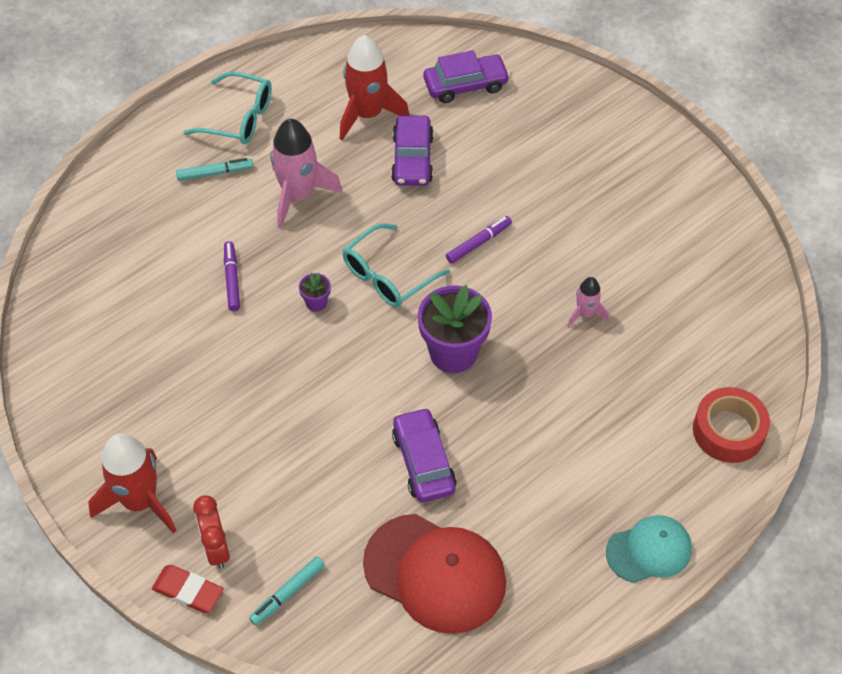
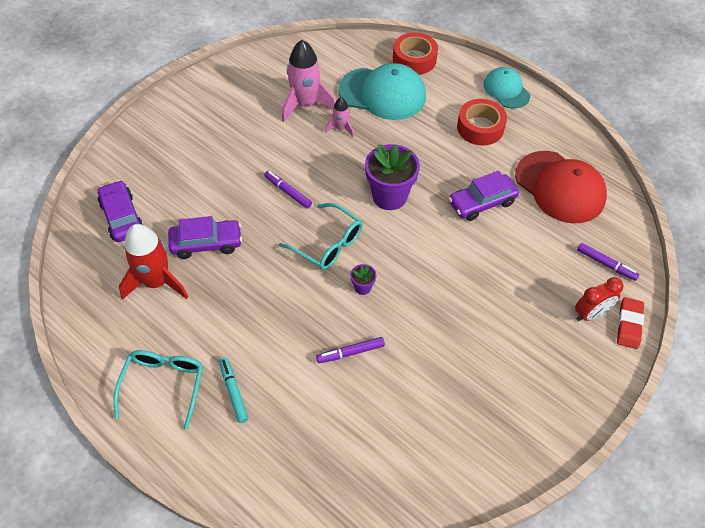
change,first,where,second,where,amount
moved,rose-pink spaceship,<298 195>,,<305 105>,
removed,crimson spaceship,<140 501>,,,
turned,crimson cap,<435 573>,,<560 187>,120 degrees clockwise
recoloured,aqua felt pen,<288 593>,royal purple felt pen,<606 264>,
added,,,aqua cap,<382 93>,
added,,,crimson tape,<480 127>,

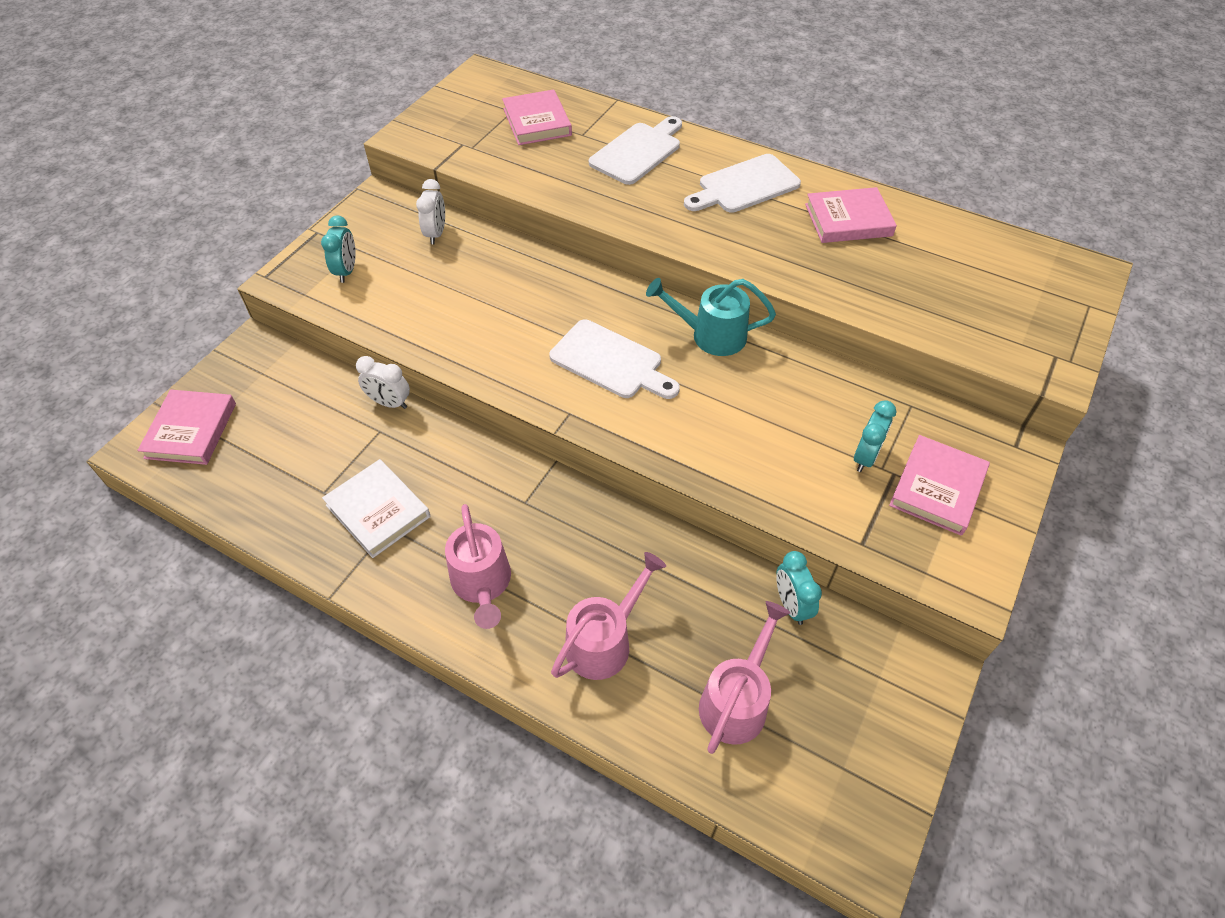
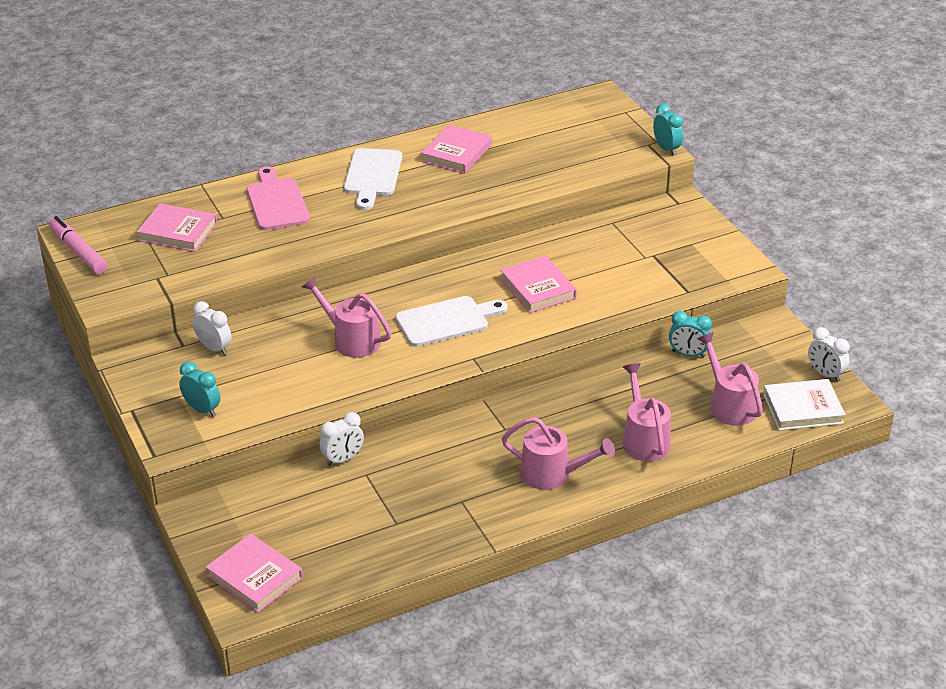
change,first,where,second,where,amount
recoloured,pure white chopping board,<638 151>,rose-pink chopping board,<276 202>,
removed,aqua watering pot,<710 335>,,,
moved,aqua clock,<865 457>,,<666 149>,
moved,rose-pink hardback,<937 488>,,<538 288>,
moved,pure white hardback,<378 511>,,<802 408>,
added,,,rose-pink felt pen,<78 252>,
added,,,rose-pink watering pot,<351 339>,
added,,,pure white clock,<825 374>,

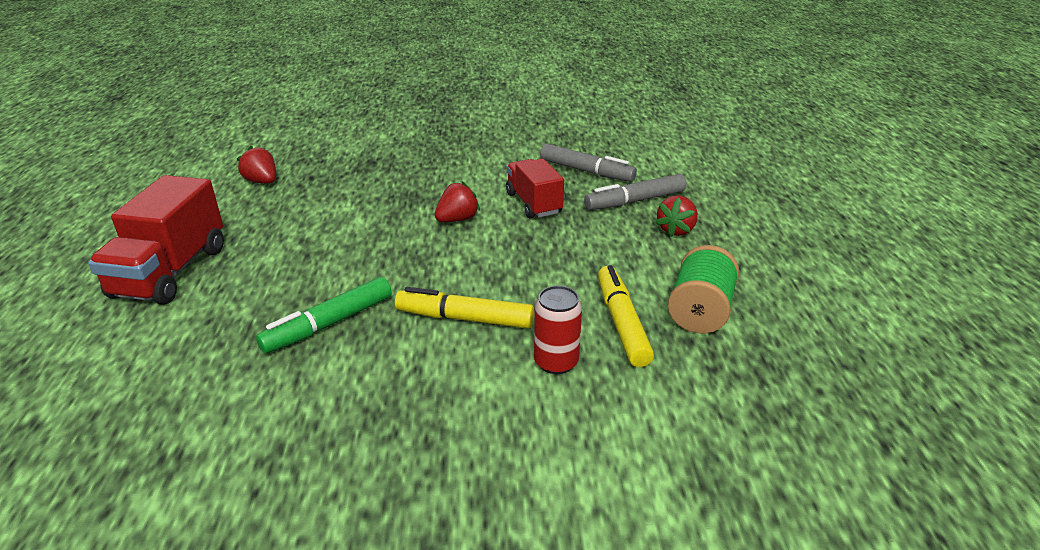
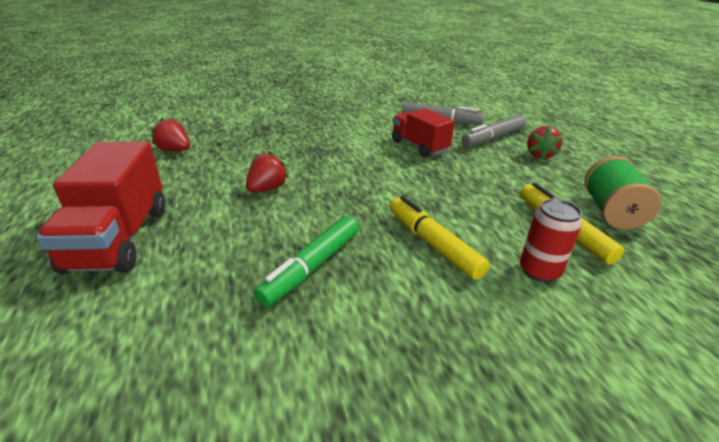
change,first,where,second,where,amount
moved,crimson strawberry,<457 219>,,<267 189>,
turned,golden felt pen,<465 318>,,<433 244>,60 degrees clockwise

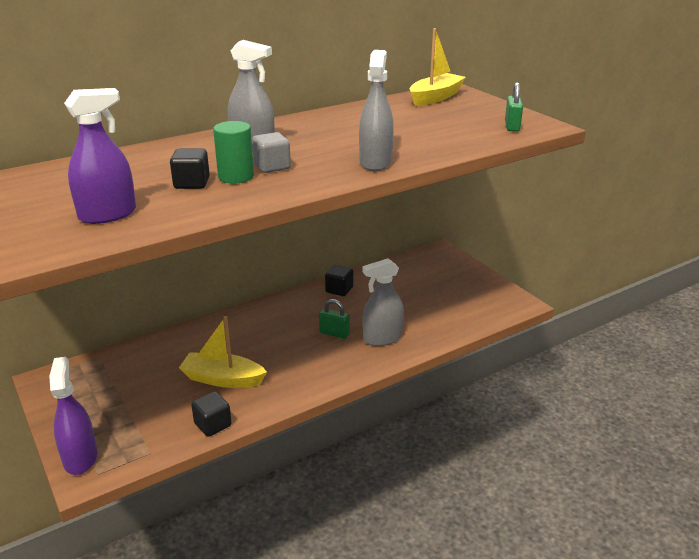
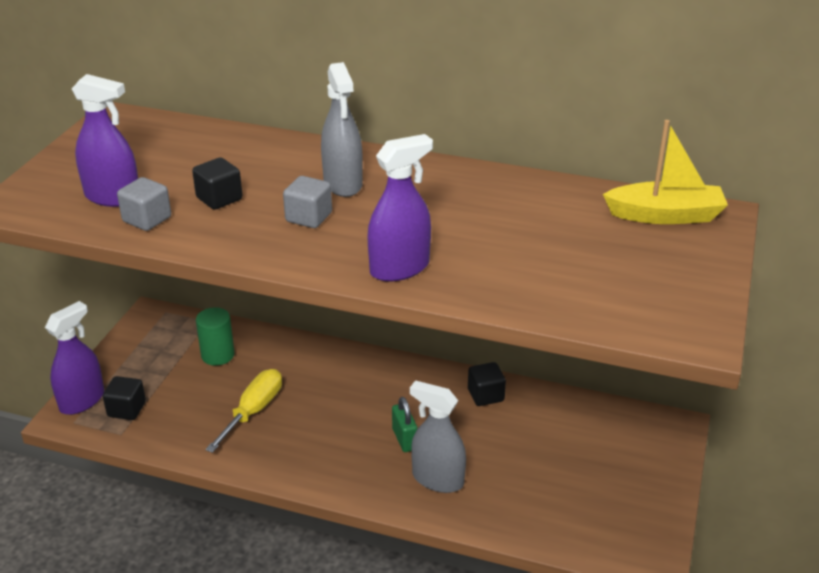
change,first,where,second,where,amount
recoloured,grey spray bottle,<375 162>,royal purple spray bottle,<399 268>,
removed,leaf-green small lock,<512 126>,,,
moved,leaf-green solid cylinder,<236 176>,,<218 355>,
replaced,golden sailboat,<223 379>,golden screwdriver,<253 411>,
moved,ebony cube,<213 424>,,<127 409>,
added,,,grey cube,<147 219>,

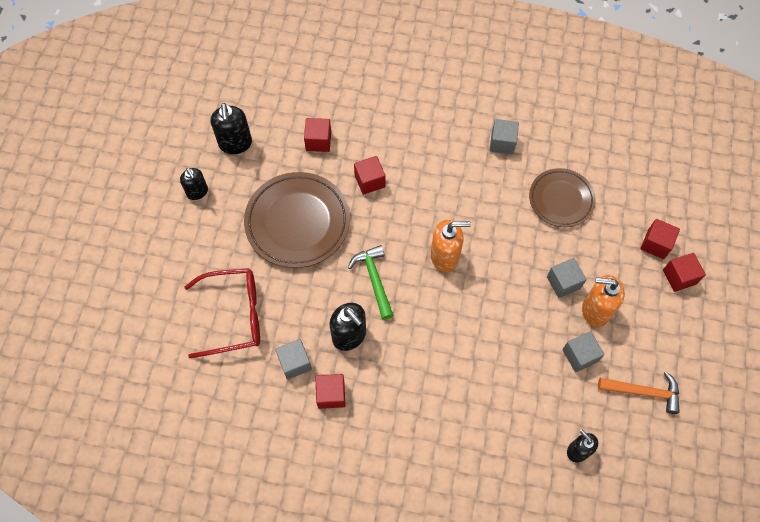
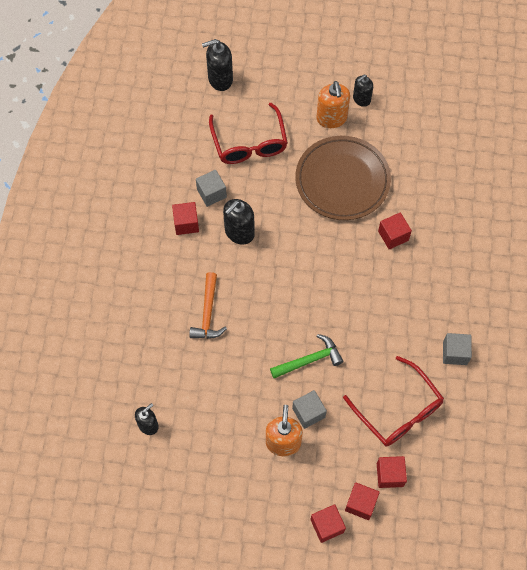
change,first,where,second,where,amount
moved,ebony soap pump,<235 144>,,<220 79>,
moved,crimson cube,<318 141>,,<390 475>,
replaced,dark brown dinner plate,<561 199>,crimson eyeglasses,<398 410>,
moved,orange soap pump,<445 256>,,<331 119>,
moved,leaf-green hammer,<374 279>,,<309 360>,
removed,grey cube,<580 355>,,,
moved,orange hammer,<643 392>,,<208 313>,

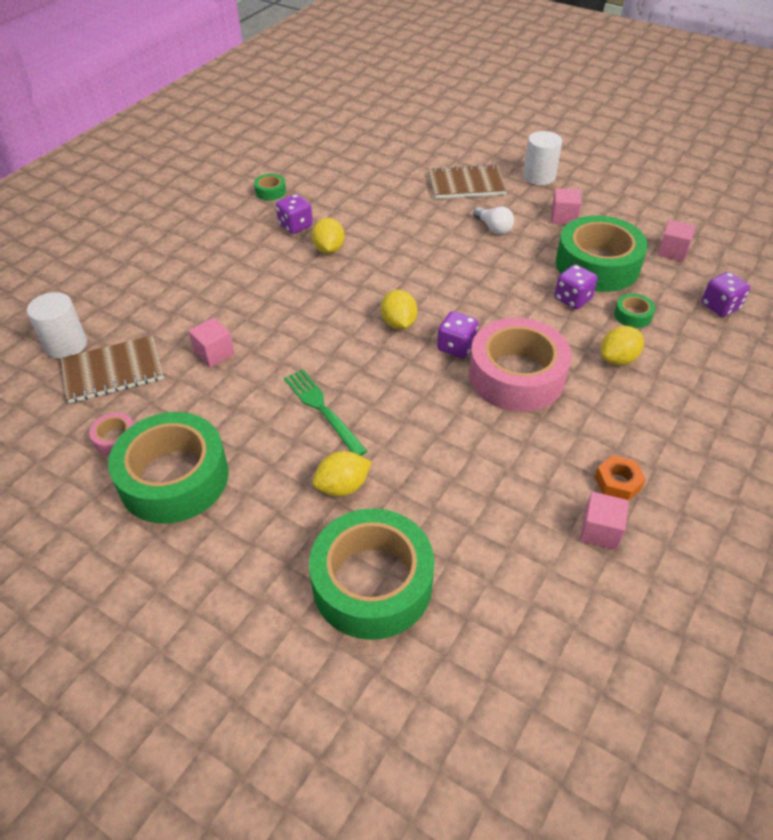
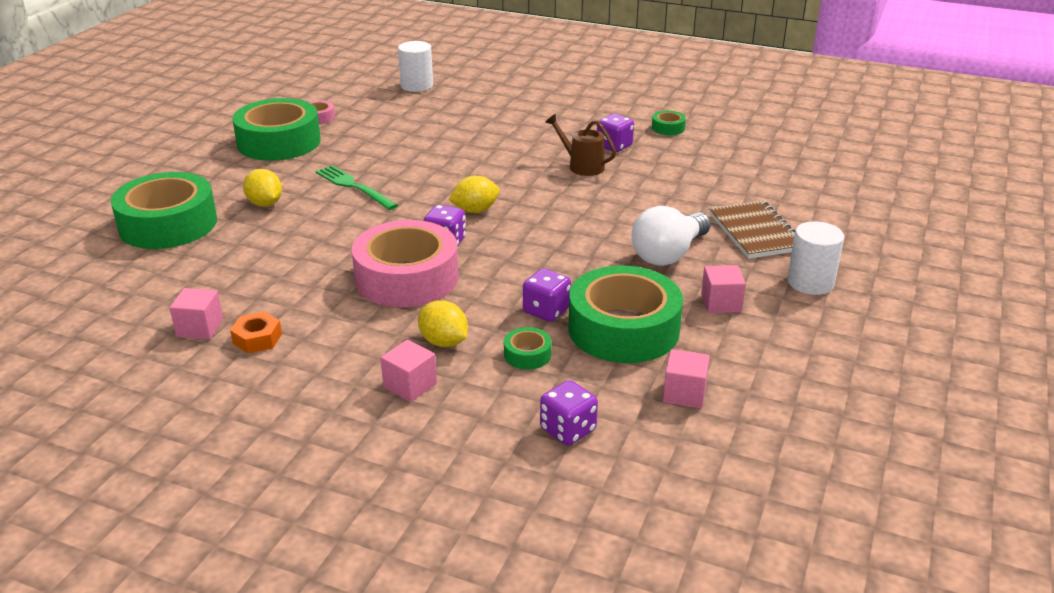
change,first,where,second,where,amount
resized,pure white bulb,<493 228>,,<668 254>,x1.74
replaced,golden lemon,<329 249>,dark brown watering pot,<582 166>,
moved,rose-pink cube,<214 353>,,<410 385>,
removed,dark brown notepad,<113 371>,,,
turned,leaf-green dinner fork,<321 409>,,<353 186>,90 degrees counterclockwise

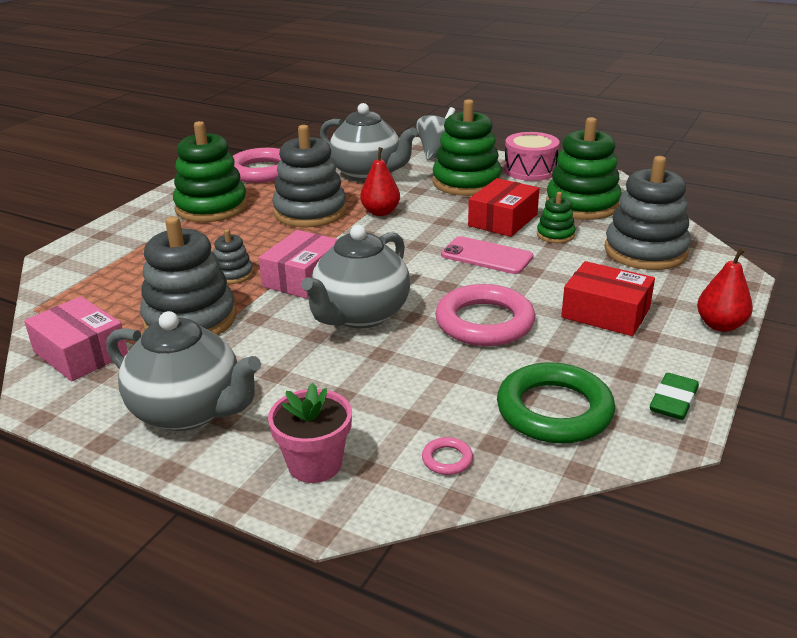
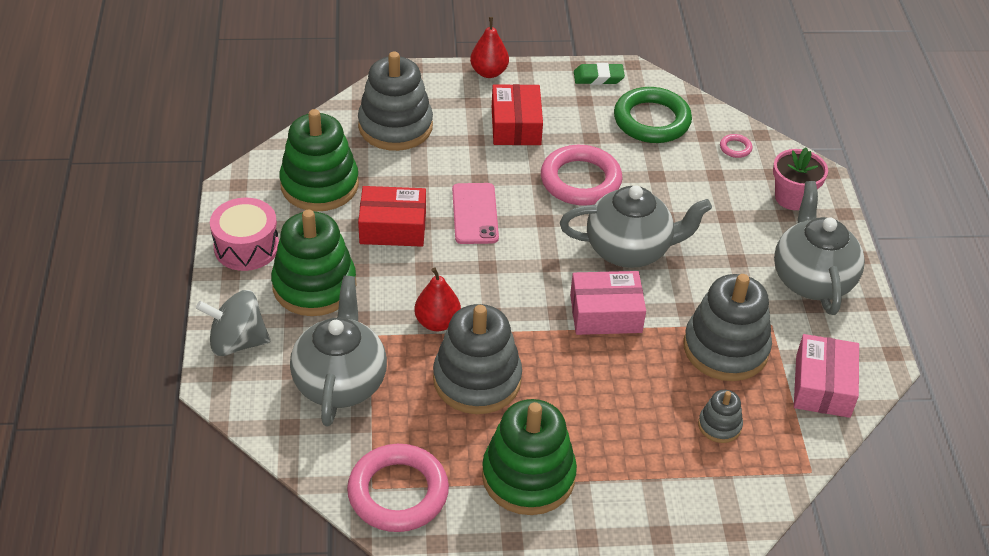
change,first,where,second,where,amount
removed,leaf-green ring stacker,<555 235>,,,
moved,grey ring stacker,<233 274>,,<719 425>,

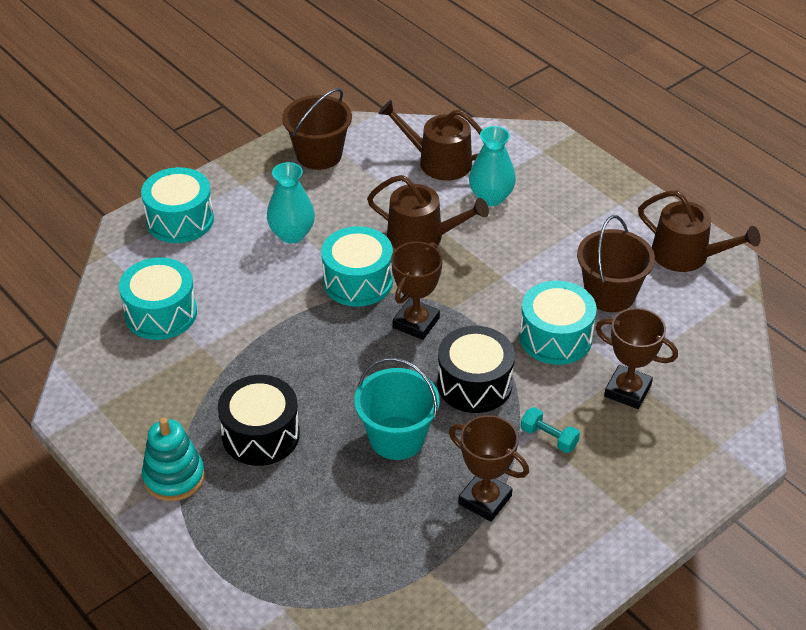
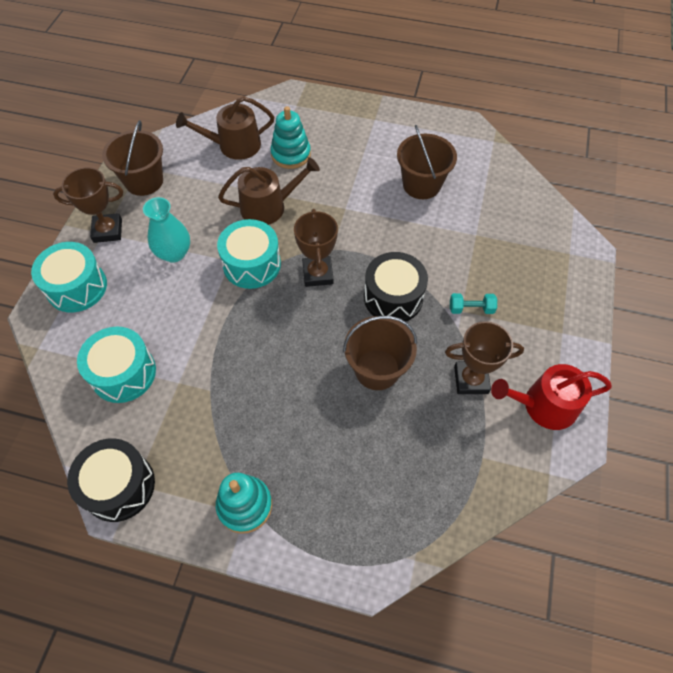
change,first,where,second,where,amount
replaced,aqua vase,<491 197>,aqua ring stacker,<291 154>,
removed,dark brown watering pot,<687 255>,,,
removed,aqua snare drum,<555 337>,,,
moved,dark brown prize cup,<627 390>,,<108 231>,
recoloured,aqua sand bucket,<397 438>,dark brown sand bucket,<377 369>,
moved,ebony snare drum,<260 435>,,<119 486>,
added,,,crimson watering pot,<543 405>,

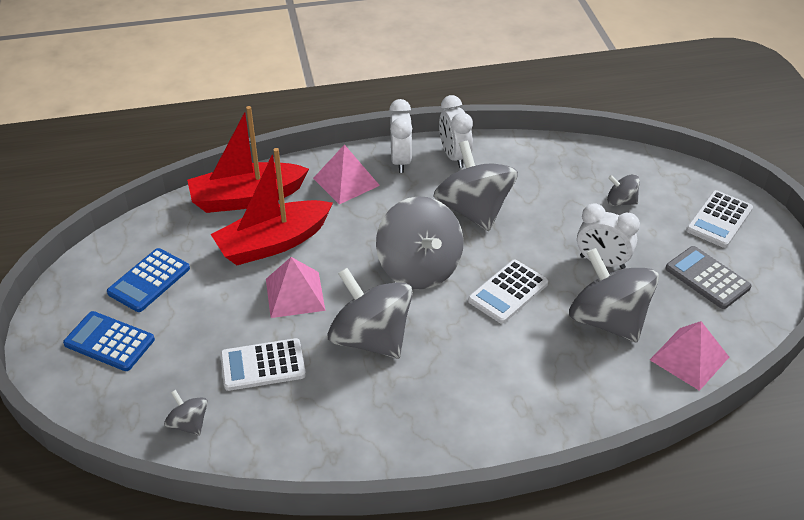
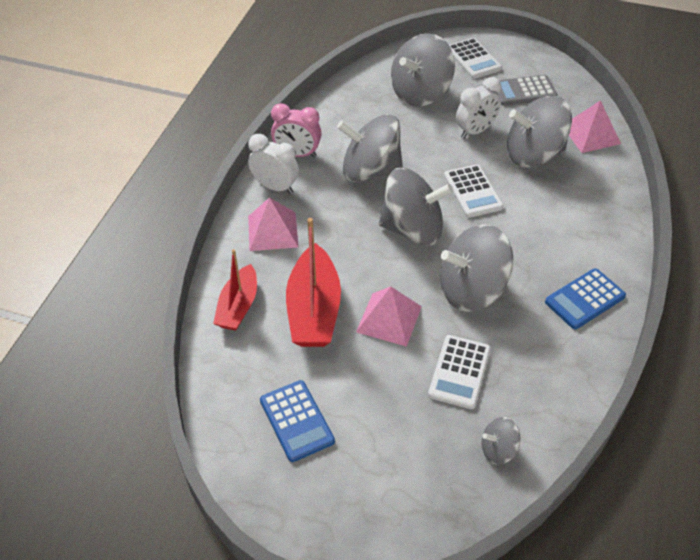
change,first,where,second,where,amount
recoloured,pure white clock,<454 156>,rose-pink clock,<297 154>,
resized,crimson sailboat,<247 198>,,<238 306>,x0.65
resized,grey whirligig,<621 201>,,<420 93>,x2.15
moved,royal blue pocket calculator,<109 342>,,<585 299>,

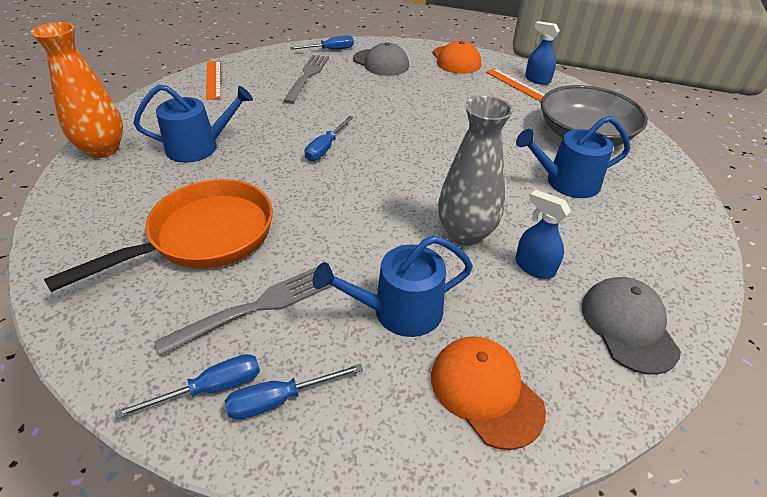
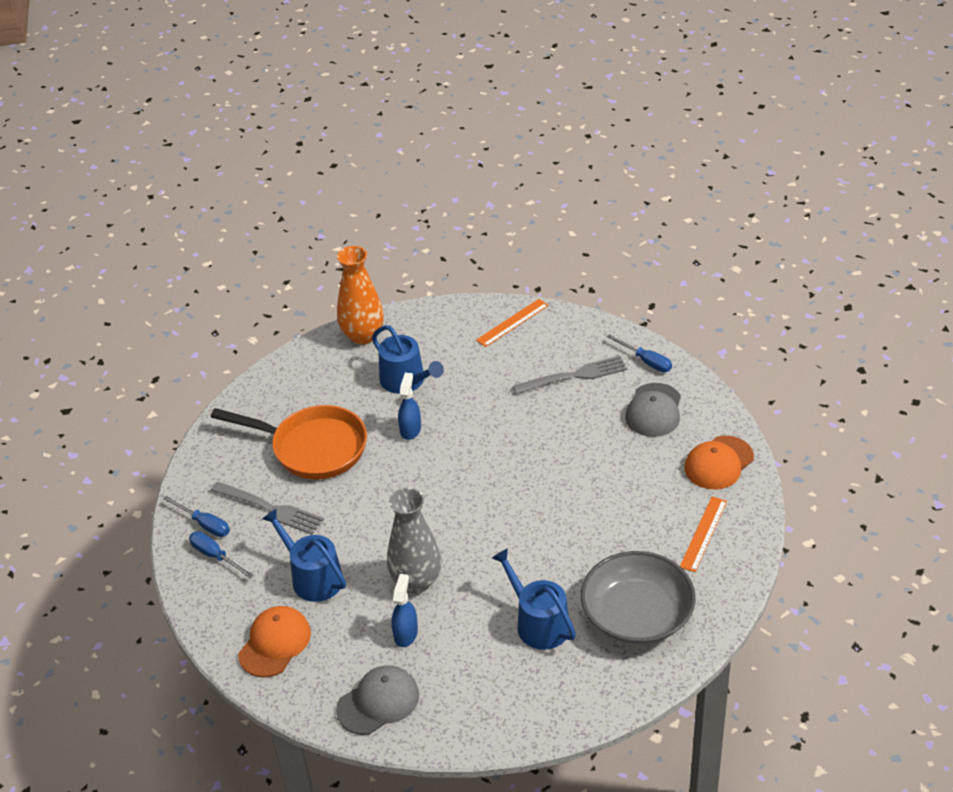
change,first,where,second,where,amount
moved,royal blue spray bottle,<537 80>,,<410 429>,
removed,royal blue screwdriver,<325 148>,,,

